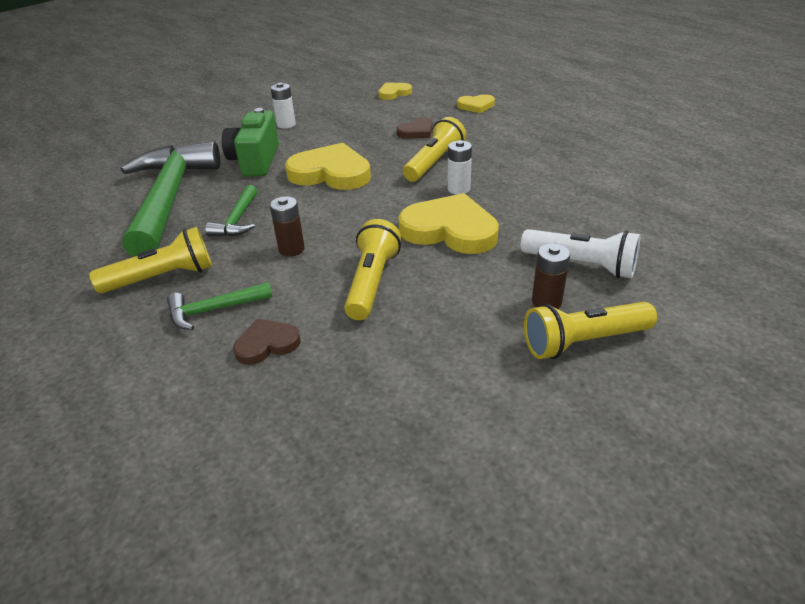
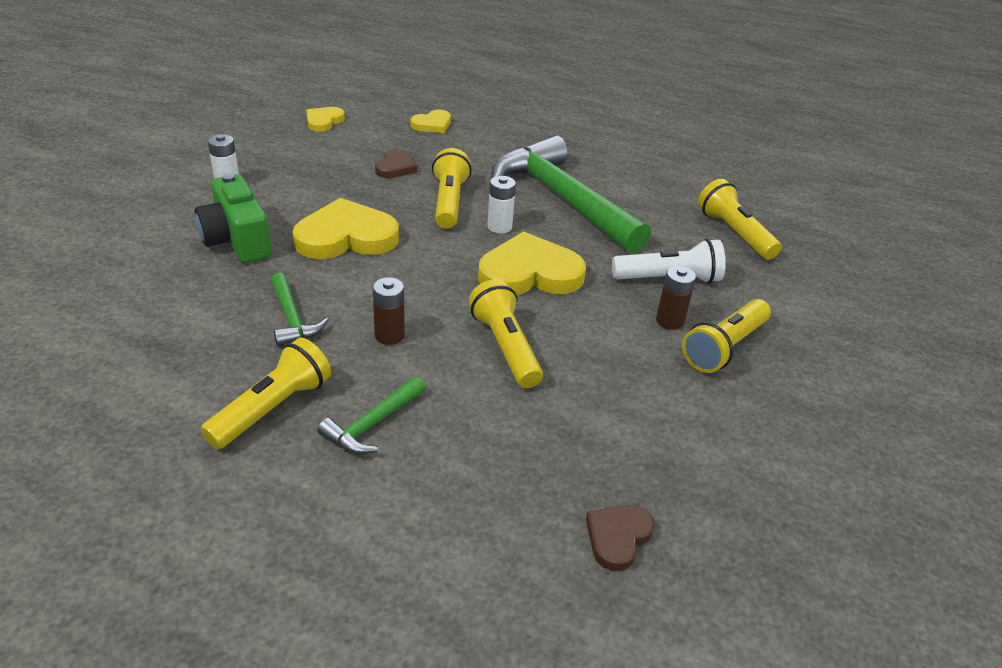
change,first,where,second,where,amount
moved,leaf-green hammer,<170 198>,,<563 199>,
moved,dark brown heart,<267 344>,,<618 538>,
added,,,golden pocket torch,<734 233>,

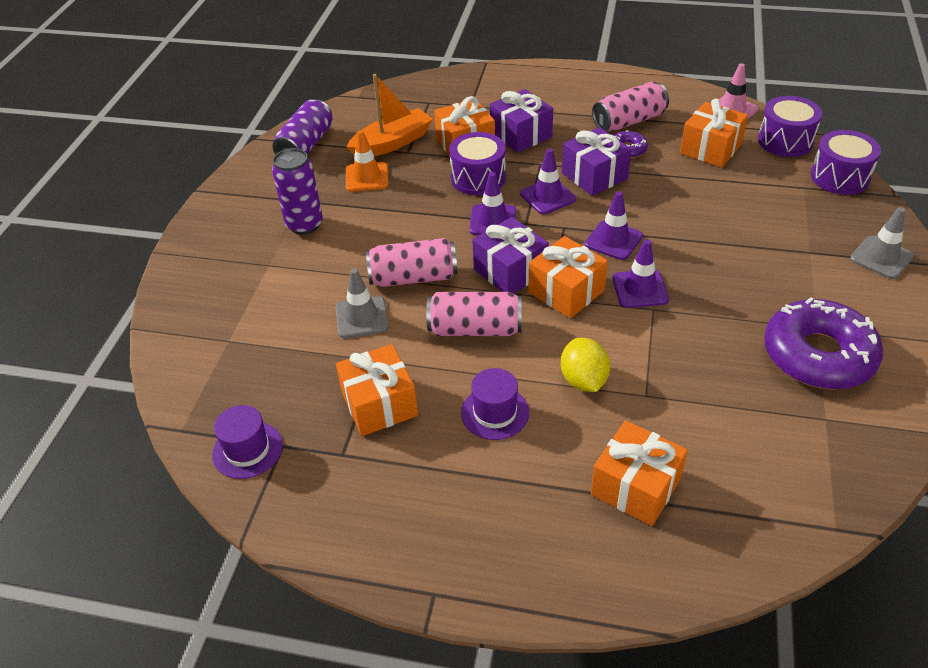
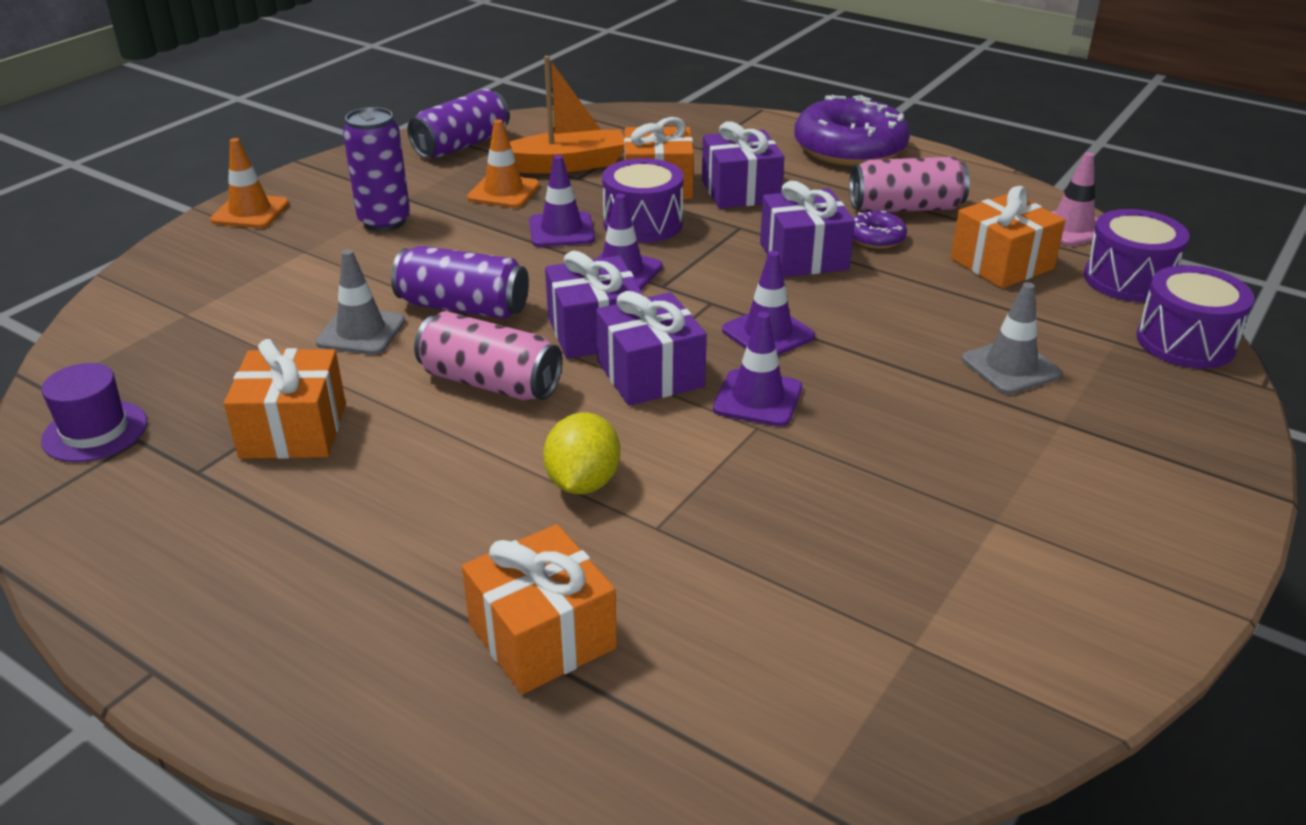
change,first,where,second,where,amount
moved,royal purple road cone,<547 196>,,<561 230>,
moved,grey road cone,<881 257>,,<1010 367>,
recoloured,orange gift,<566 291>,royal purple gift,<650 374>,
recoloured,rose-pink soda can,<413 277>,royal purple soda can,<463 307>,
moved,royal purple donut,<818 355>,,<849 148>,
removed,royal purple hat,<495 412>,,,
added,,,orange road cone,<250 212>,

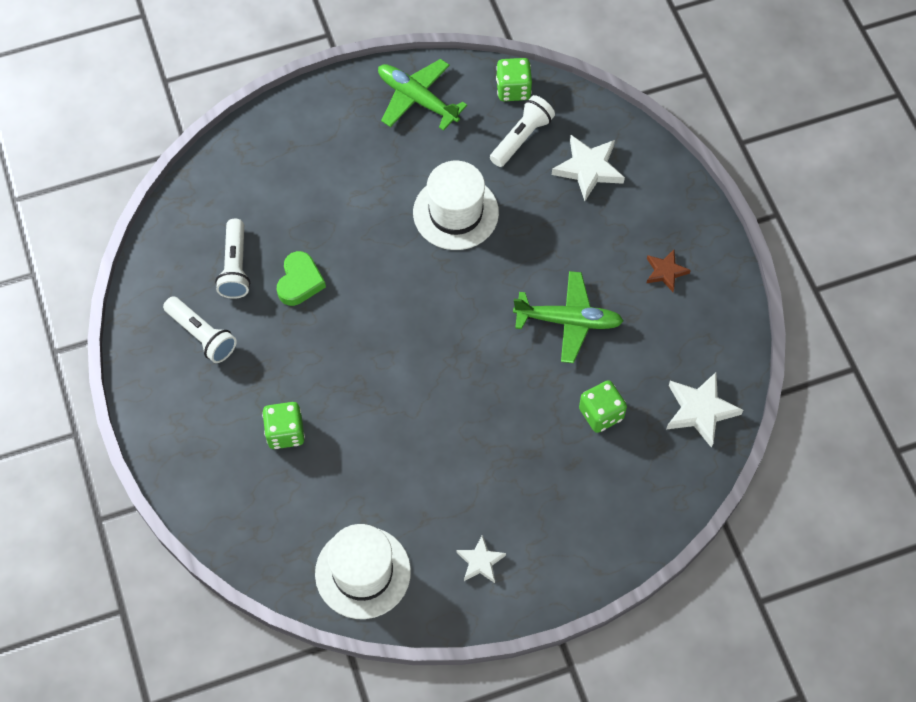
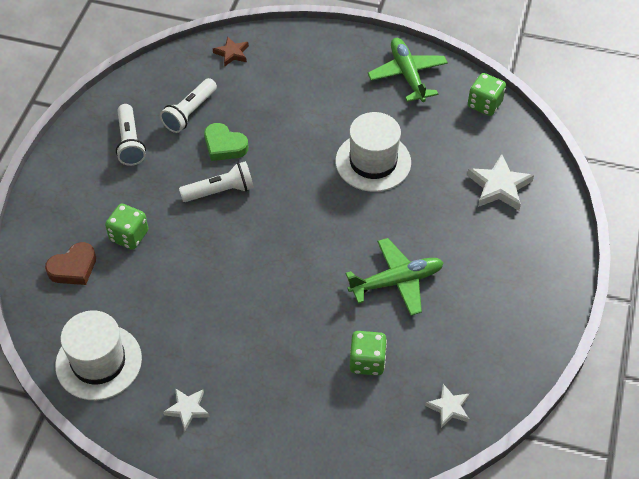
change,first,where,second,where,amount
moved,pure white pocket torch,<522 138>,,<220 191>,
moved,dark brown star shape,<665 272>,,<232 53>,
turned,leaf-green heart,<300 282>,,<224 146>,75 degrees clockwise
turned,leaf-green plane,<568 321>,,<396 281>,60 degrees counterclockwise
resized,pure white star shape,<700 410>,,<449 407>,x0.61
added,,,dark brown heart,<73 268>,

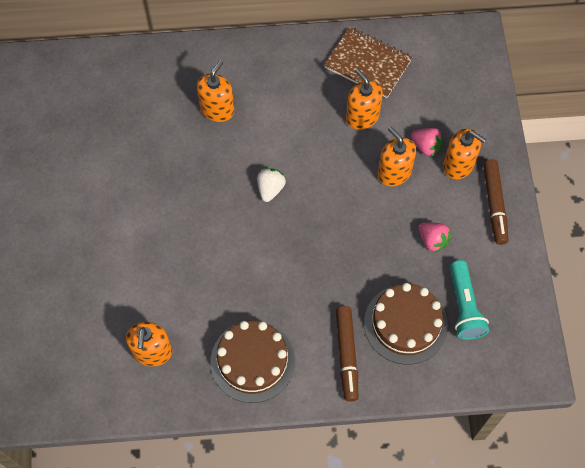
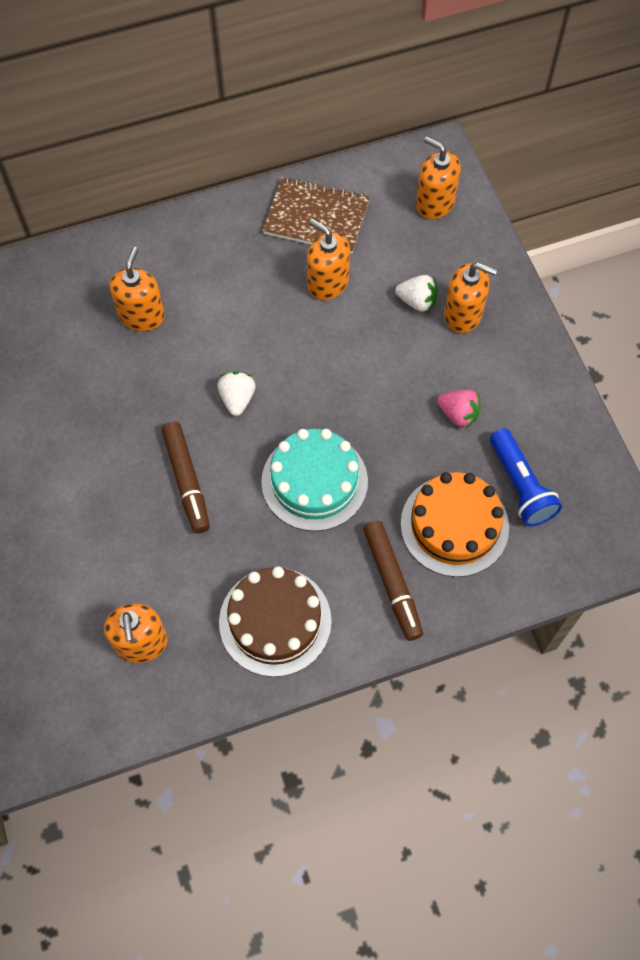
change,first,where,second,where,amount
moved,orange soap pump,<394 172>,,<435 203>,
recoloured,rose-pink strawberry,<426 146>,pure white strawberry,<417 301>,
moved,dark brown felt pen,<494 205>,,<187 481>,
recoloured,aqua pocket torch,<464 307>,royal blue pocket torch,<520 486>,
recoloured,dark brown cake,<405 324>,orange cake,<454 525>,
added,,,aqua cake,<314 481>,

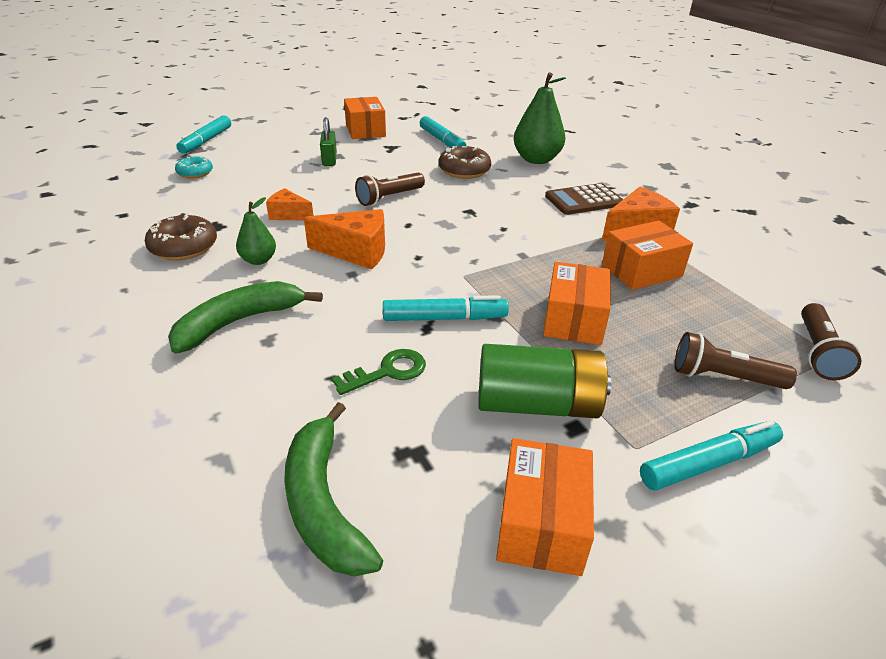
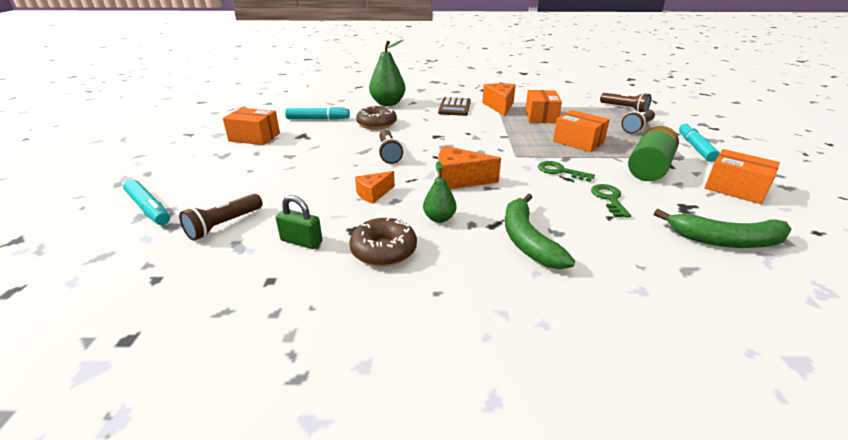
change,first,where,second,where,amount
moved,leaf-green small lock,<329 160>,,<301 241>,
replaced,aqua donut,<195 173>,dark brown pocket torch,<224 225>,
turned,orange cheese wedge,<356 252>,,<458 180>,120 degrees counterclockwise
replaced,aqua felt pen,<444 318>,leaf-green key,<560 171>,

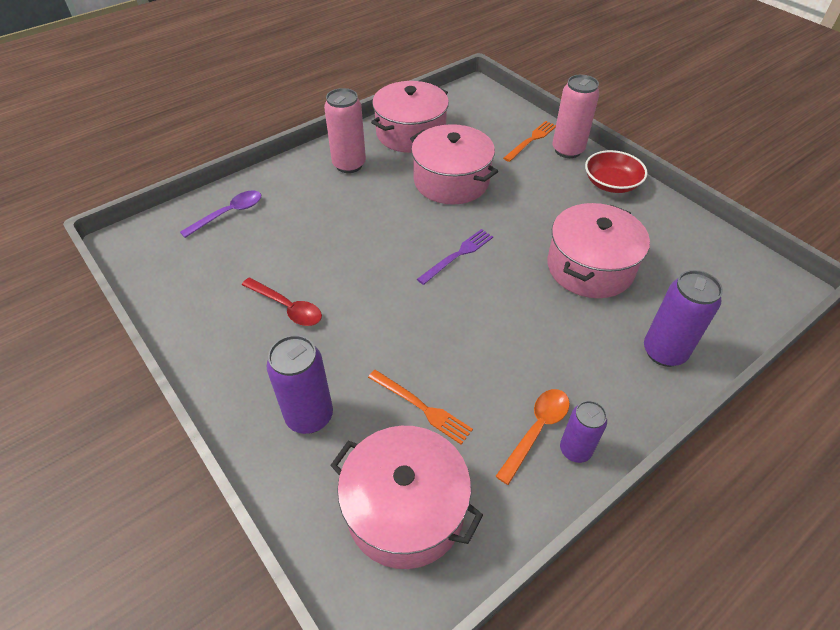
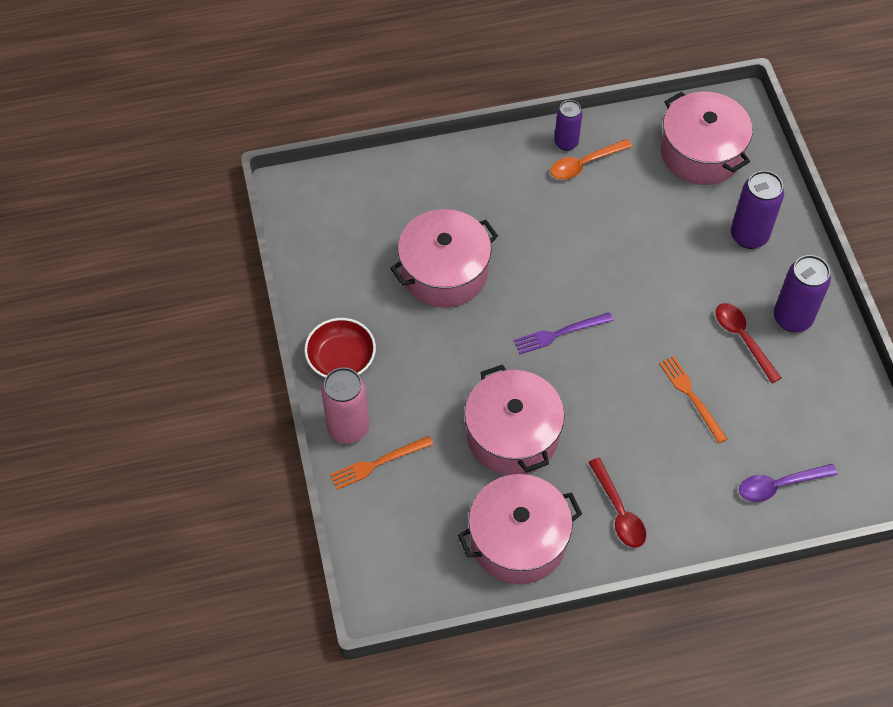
change,first,where,second,where,amount
replaced,rose-pink soda can,<349 165>,crimson tablespoon,<619 511>,
moved,royal purple soda can,<664 352>,,<792 318>,
moved,orange dinner fork,<421 407>,,<691 396>,

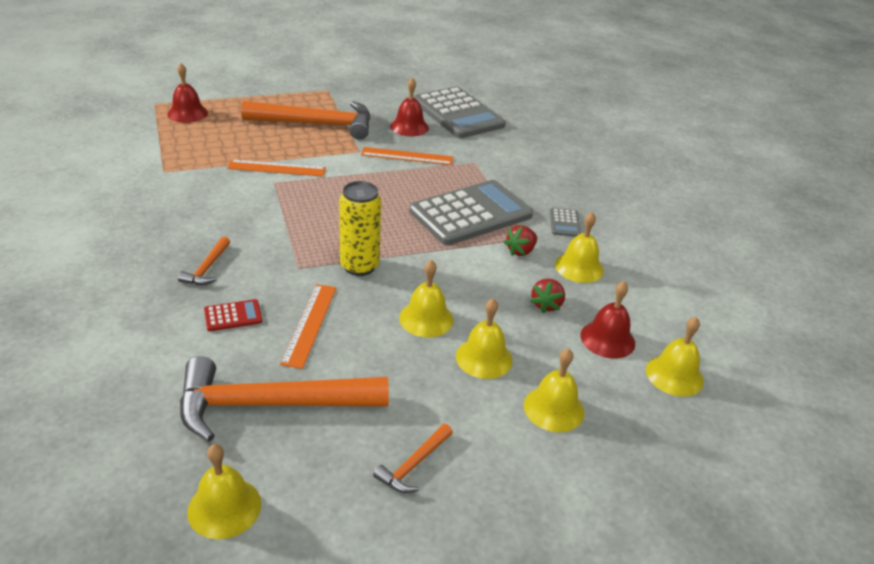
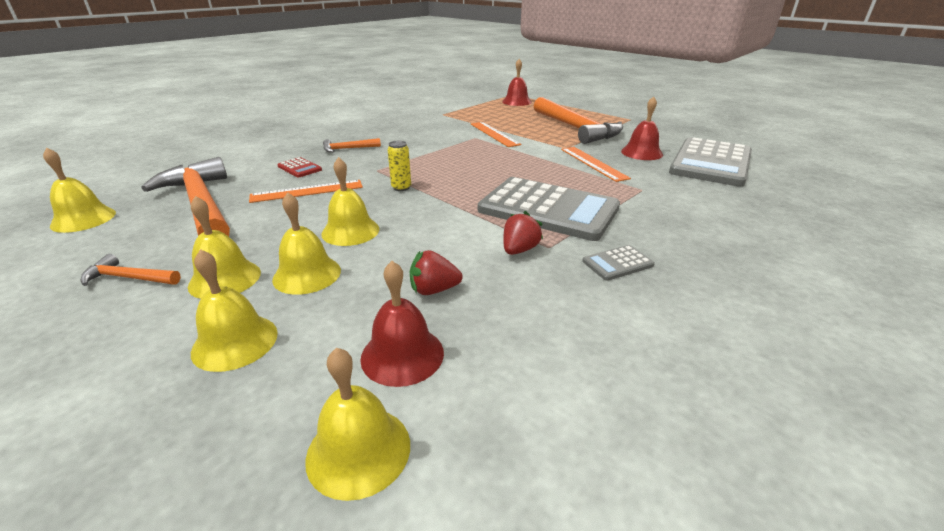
change,first,where,second,where,amount
resized,golden soda can,<359 266>,,<401 188>,x0.54
moved,golden bell,<579 267>,,<225 279>,
turned,crimson strawberry,<520 251>,,<519 250>,105 degrees clockwise

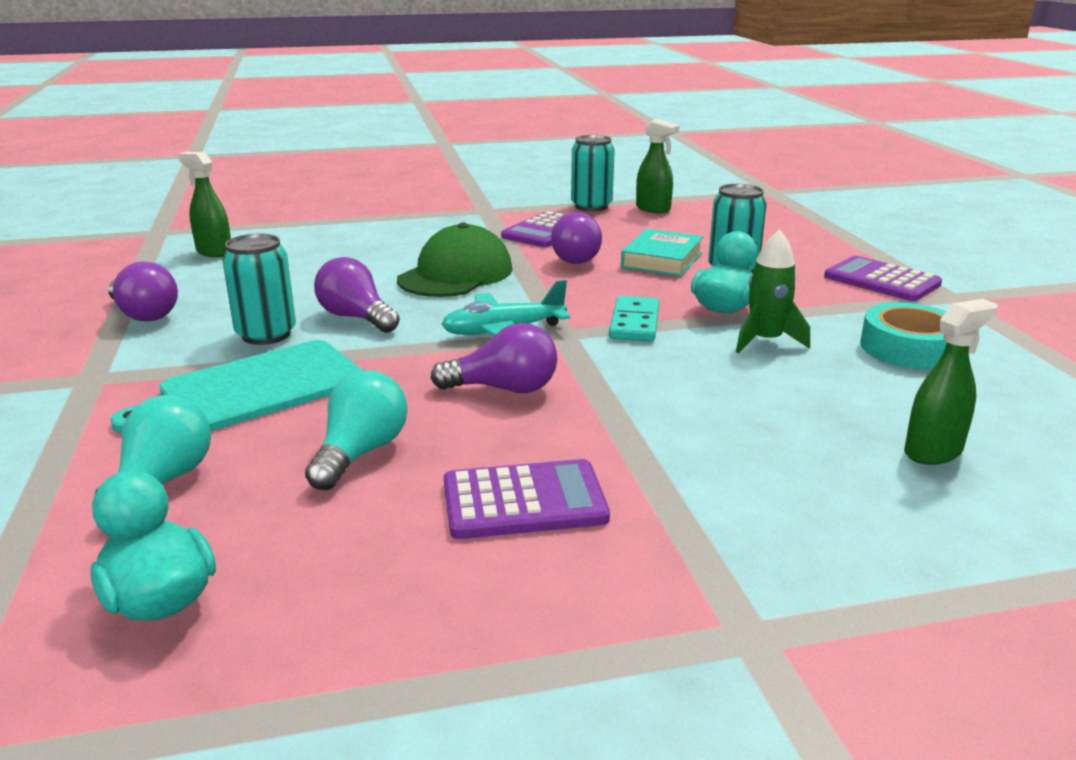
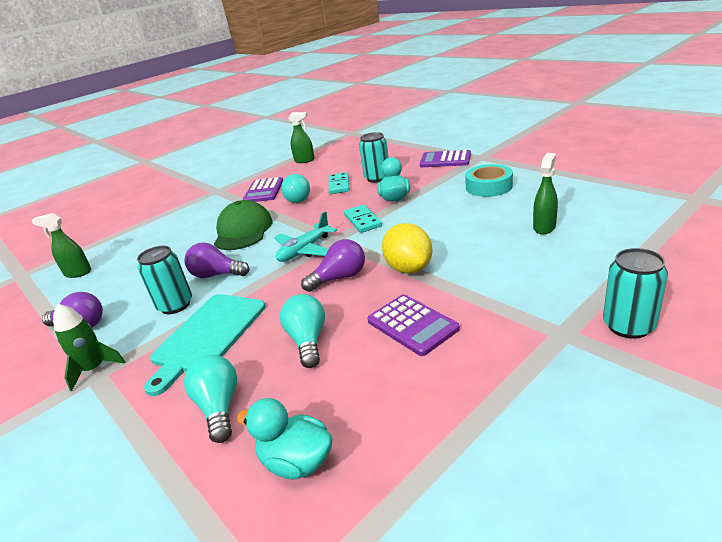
change,first,where,second,where,amount
moved,aqua soda can,<591 206>,,<628 326>,
recoloured,royal purple bulb,<579 258>,aqua bulb,<297 198>,
replaced,aqua hardback,<662 260>,aqua domino piece,<339 185>,
moved,leaf-green spaceship,<765 341>,,<95 369>,
turned,royal purple pocket calculator,<524 501>,,<412 325>,90 degrees clockwise
added,,,golden lemon,<409 268>,

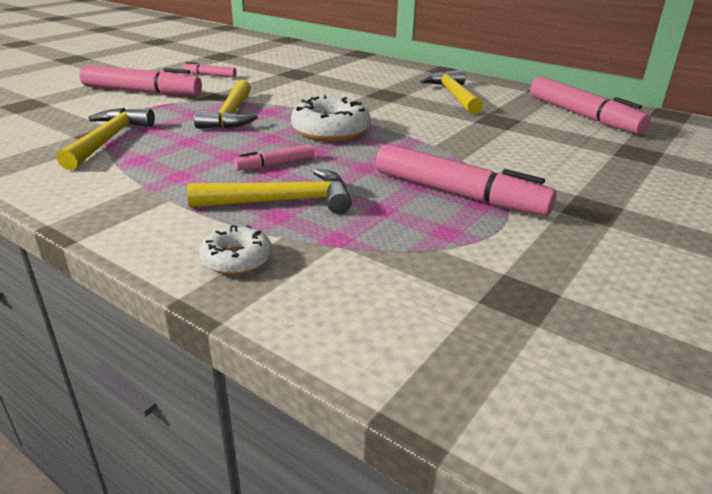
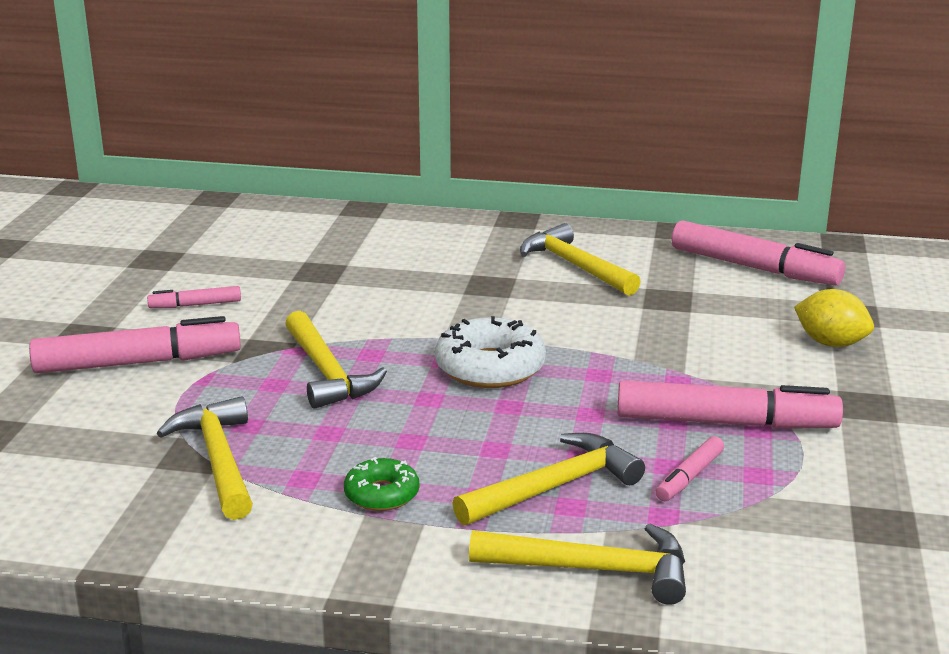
change,first,where,second,where,amount
moved,rose-pink felt pen,<275 164>,,<689 477>,
replaced,pure white donut,<237 259>,golden hammer,<593 570>,
added,,,golden lemon,<830 343>,
added,,,leaf-green donut,<381 494>,

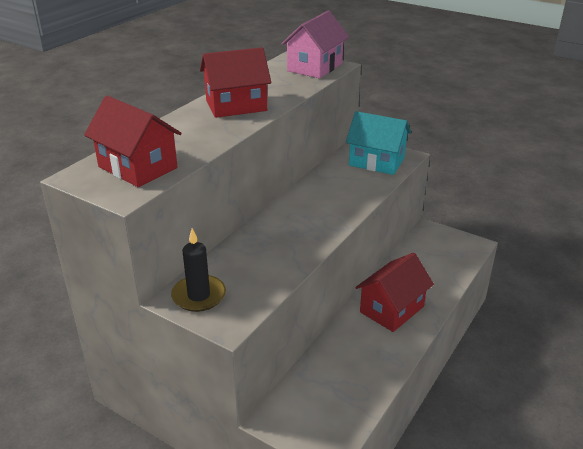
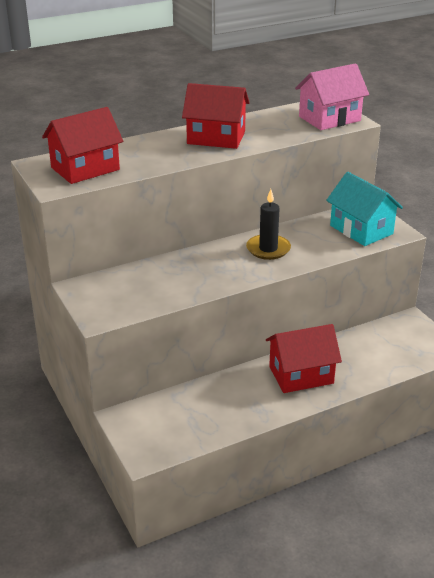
change,first,where,second,where,amount
turned,crimson cottage,<138 167>,,<85 169>,75 degrees clockwise
moved,ebony candle,<199 296>,,<268 249>,

